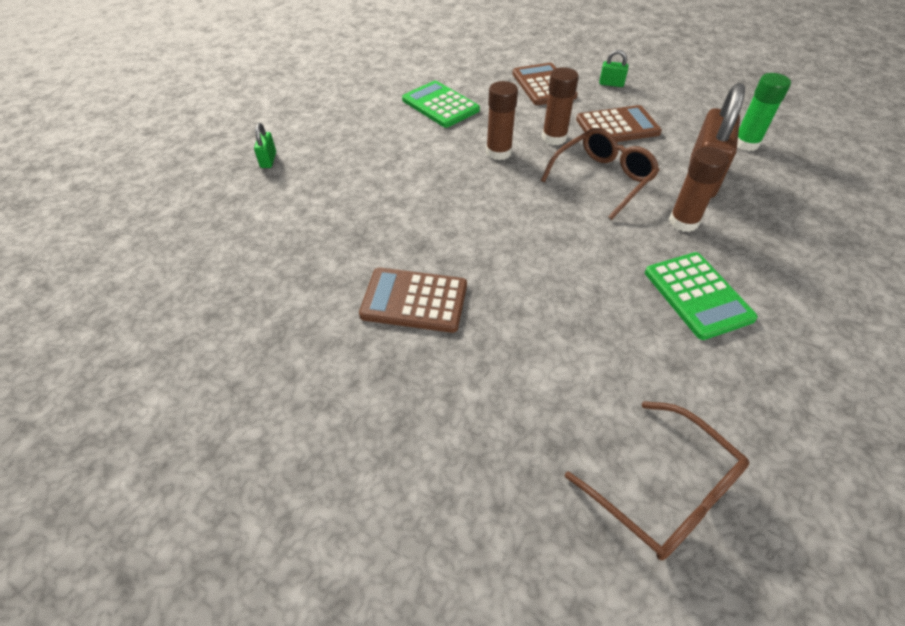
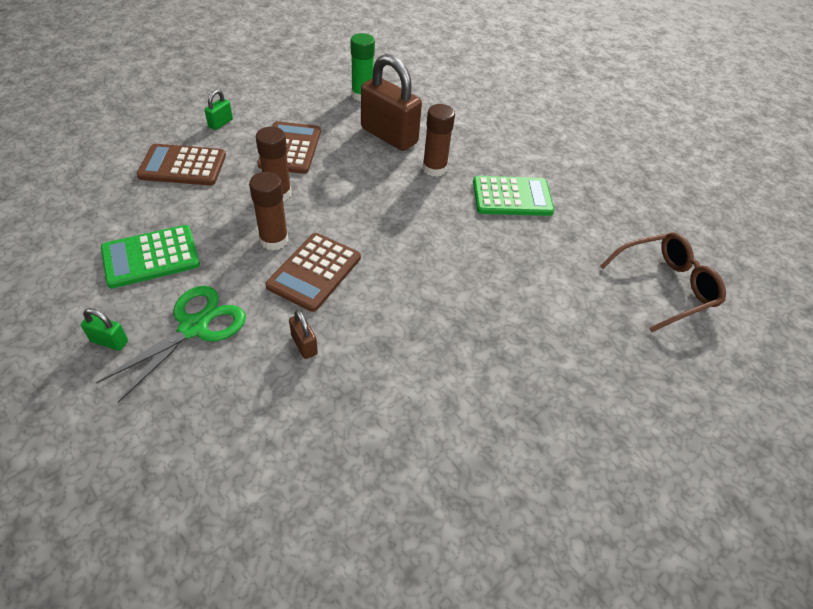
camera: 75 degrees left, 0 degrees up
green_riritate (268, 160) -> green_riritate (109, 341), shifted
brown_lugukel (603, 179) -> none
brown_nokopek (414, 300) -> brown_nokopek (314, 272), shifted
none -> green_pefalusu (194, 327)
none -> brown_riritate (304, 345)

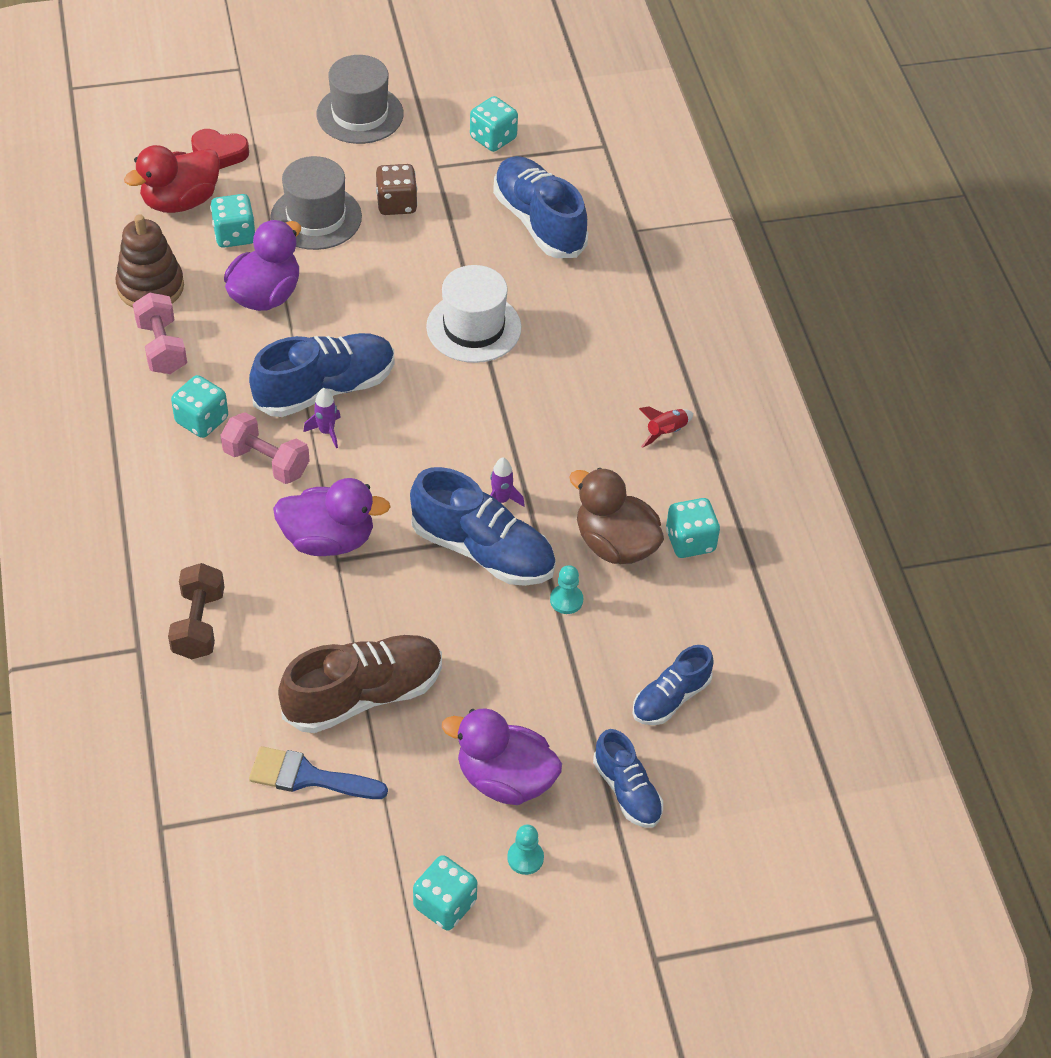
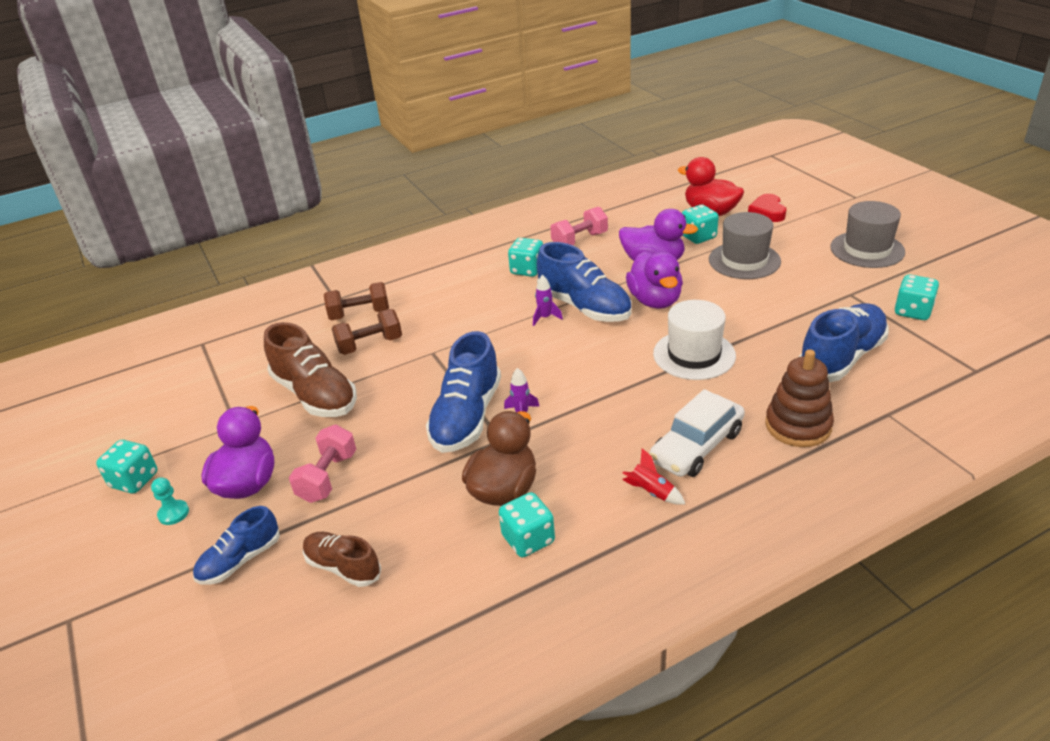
camera: 80 degrees right, 15 degrees down
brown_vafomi (396, 204) -> none
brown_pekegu (150, 287) -> brown_pekegu (798, 426), shifted
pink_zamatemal (266, 462) -> pink_zamatemal (328, 477), shifted
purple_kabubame (328, 540) -> purple_kabubame (655, 301), shifted
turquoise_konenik (566, 600) -> none
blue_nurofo (670, 698) -> brown_nurofo (343, 567)
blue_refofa (308, 777) -> none
none -> brown_zamatemal (370, 345)
none -> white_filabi (696, 446)

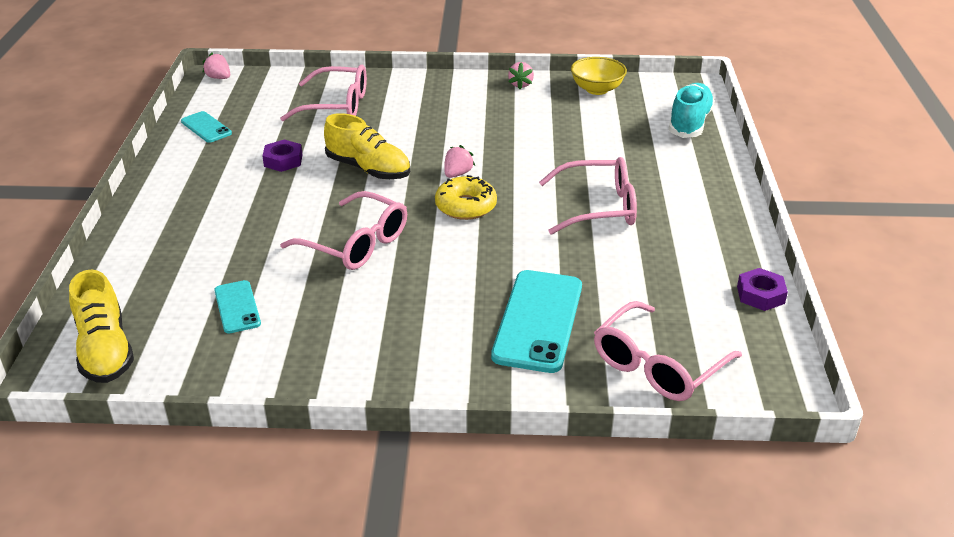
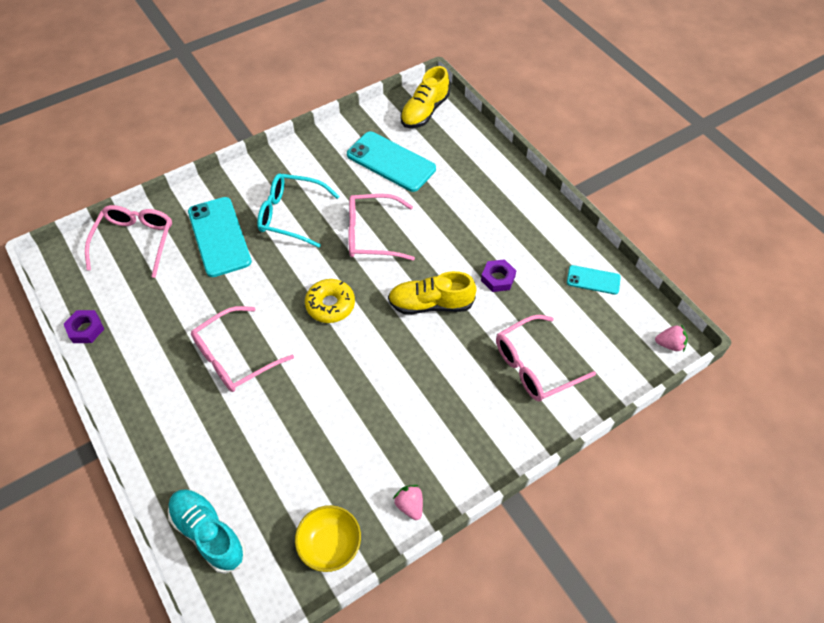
camera: 145 degrees right, 20 degrees up
turquoise_nurofo (689, 123) -> turquoise_nurofo (208, 533), 150 degrees clockwise
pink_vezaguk (457, 174) -> none
yellow_nurofo (105, 350) -> yellow_nurofo (424, 111), 90 degrees counterclockwise
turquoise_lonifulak (237, 307) -> turquoise_lonifulak (391, 162), x1.88
none -> turquoise_lugukel (291, 215)

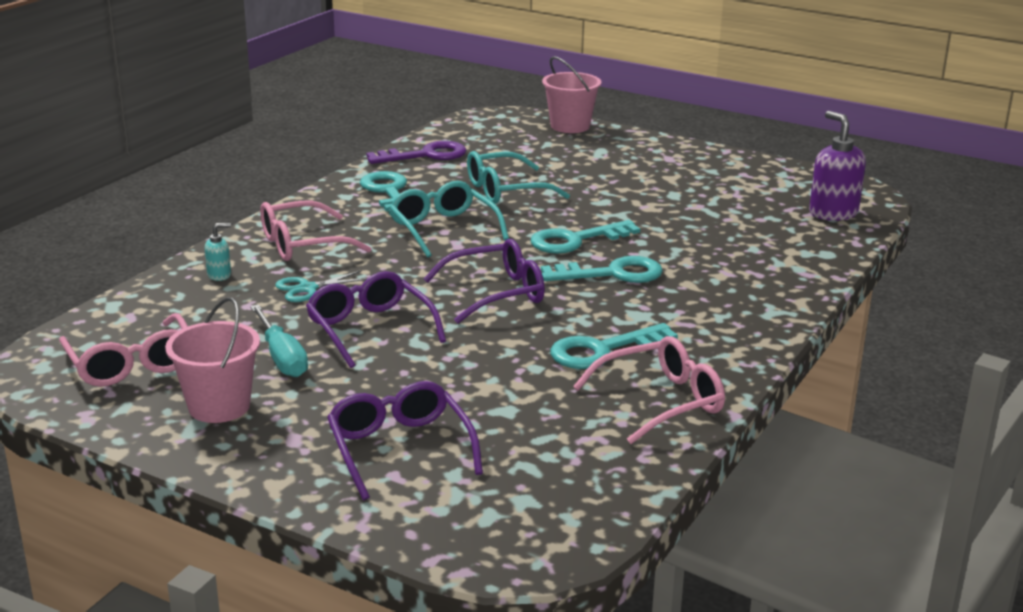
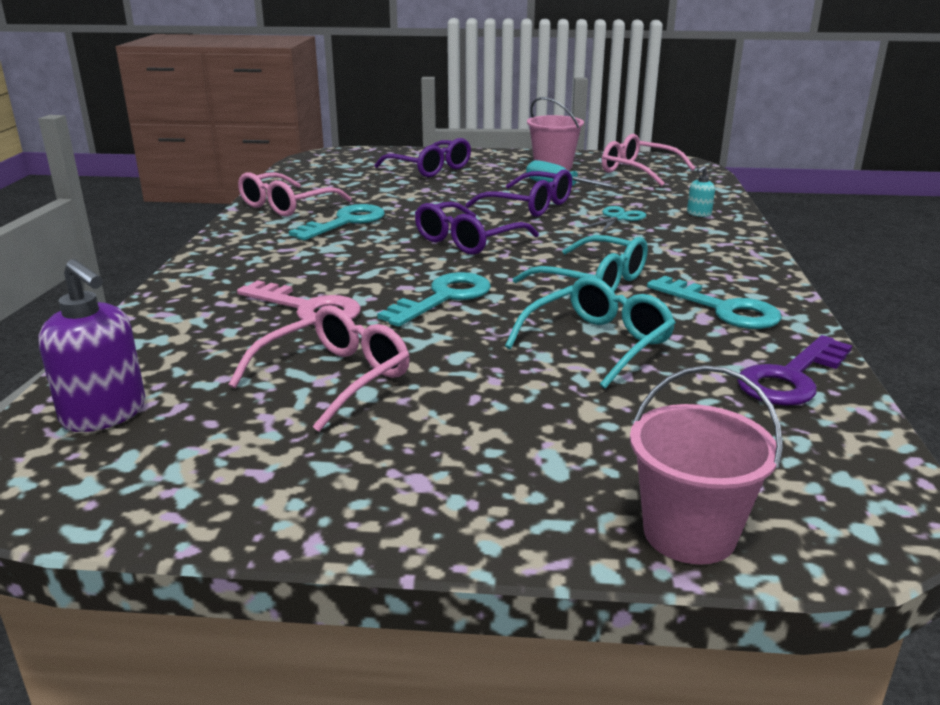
camera: 155 degrees right, 0 degrees up
pink_lugukel (302, 244) -> pink_lugukel (335, 378), shifted
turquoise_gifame (612, 274) -> none
none -> pink_gifame (308, 308)

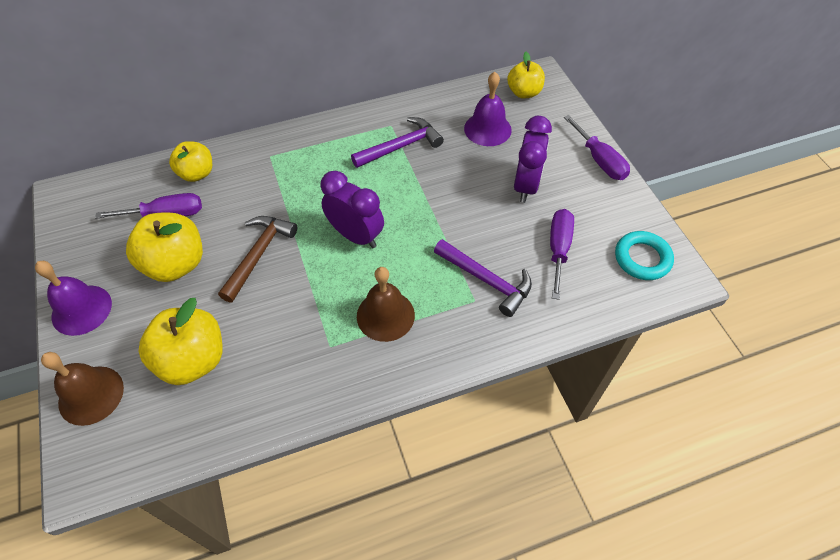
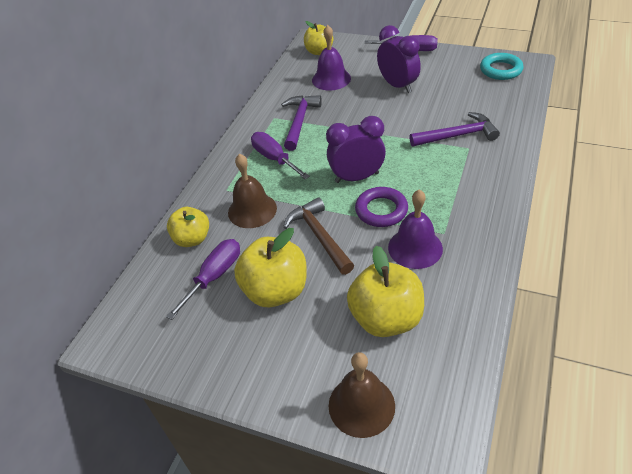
camera: 45 degrees left, 10 degrees down
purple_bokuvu (558, 249) -> purple_bokuvu (274, 158), shifted
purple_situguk (81, 309) -> purple_situguk (415, 248), shifted
brown_situguk (385, 315) -> brown_situguk (252, 210), shifted
none -> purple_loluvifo (381, 210)

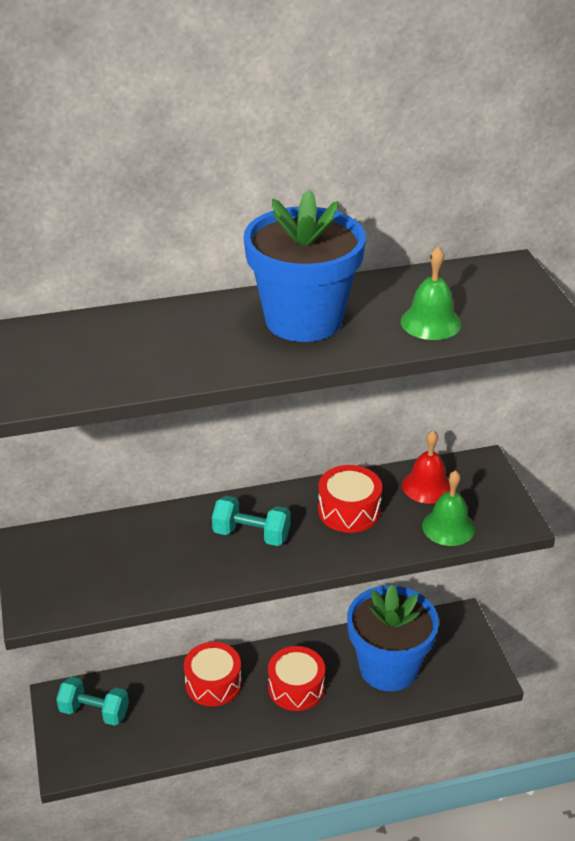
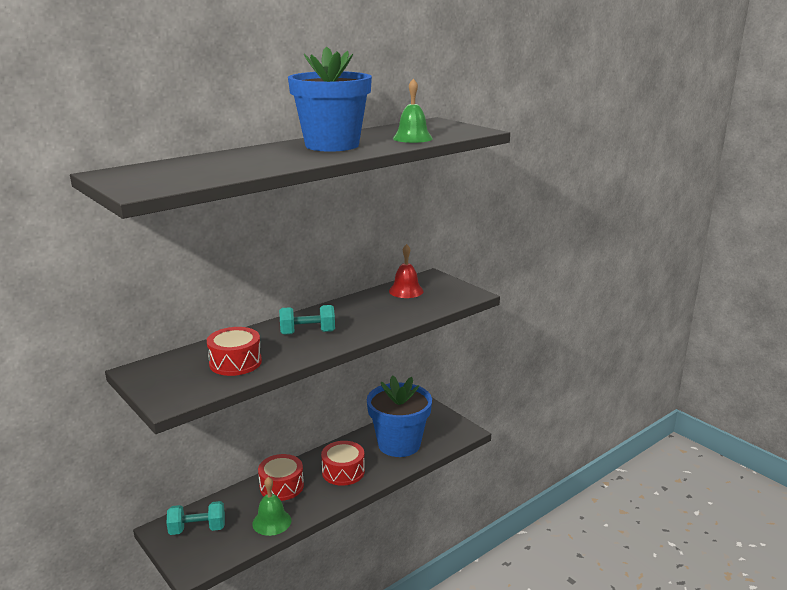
camera: 25 degrees left, 15 degrees down
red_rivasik (349, 510) -> red_rivasik (235, 362), shifted
green_situguk (448, 527) -> green_situguk (271, 522), shifted

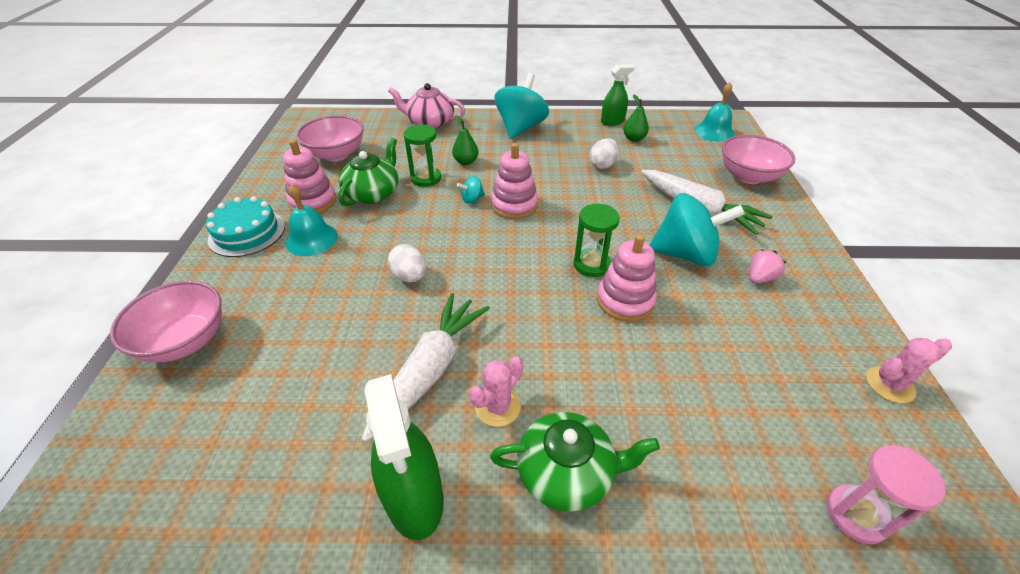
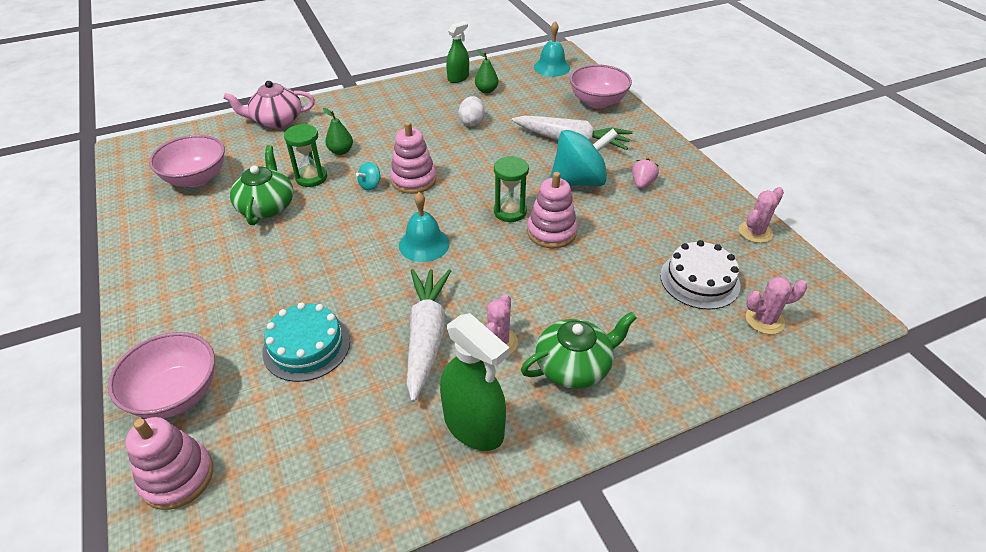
camera: 25 degrees left, 0 degrees up
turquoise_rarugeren (521, 128) -> none
pink_pekegu (313, 201) -> pink_pekegu (177, 477), shifted
turquoise_situguk (312, 239) -> turquoise_situguk (424, 244), shifted
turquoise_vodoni (247, 233) -> turquoise_vodoni (306, 346), shifted
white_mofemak (409, 276) -> none
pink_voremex (856, 515) -> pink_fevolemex (764, 320)
none -> white_vodoni (699, 280)

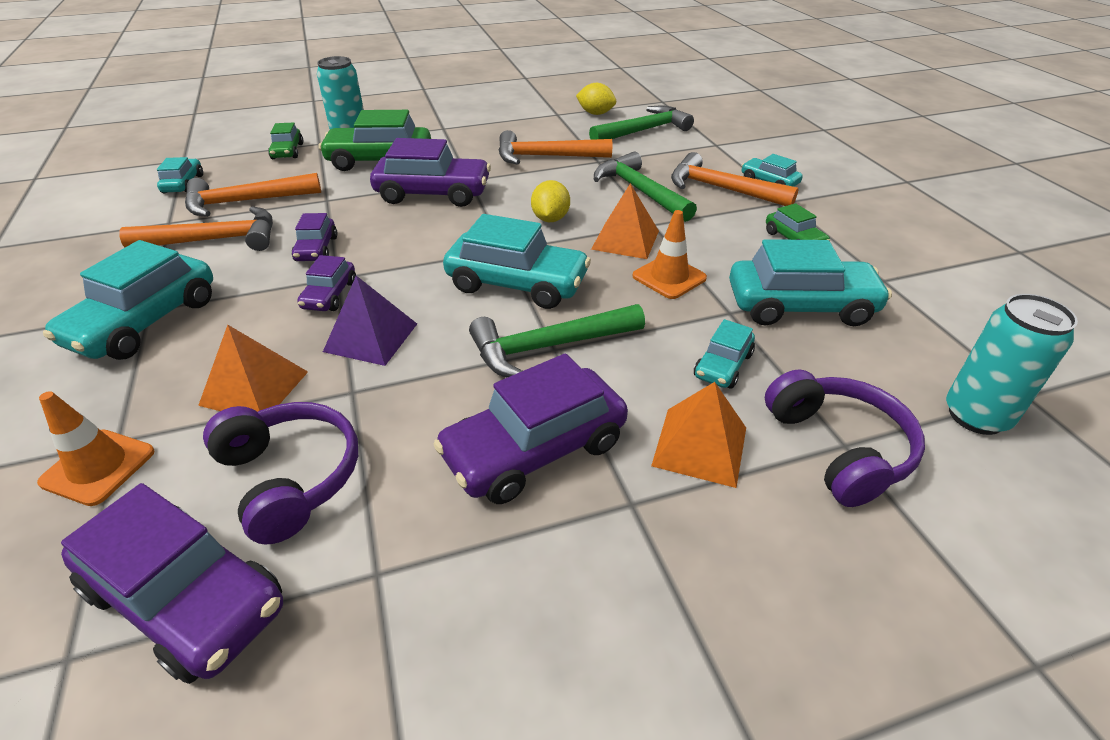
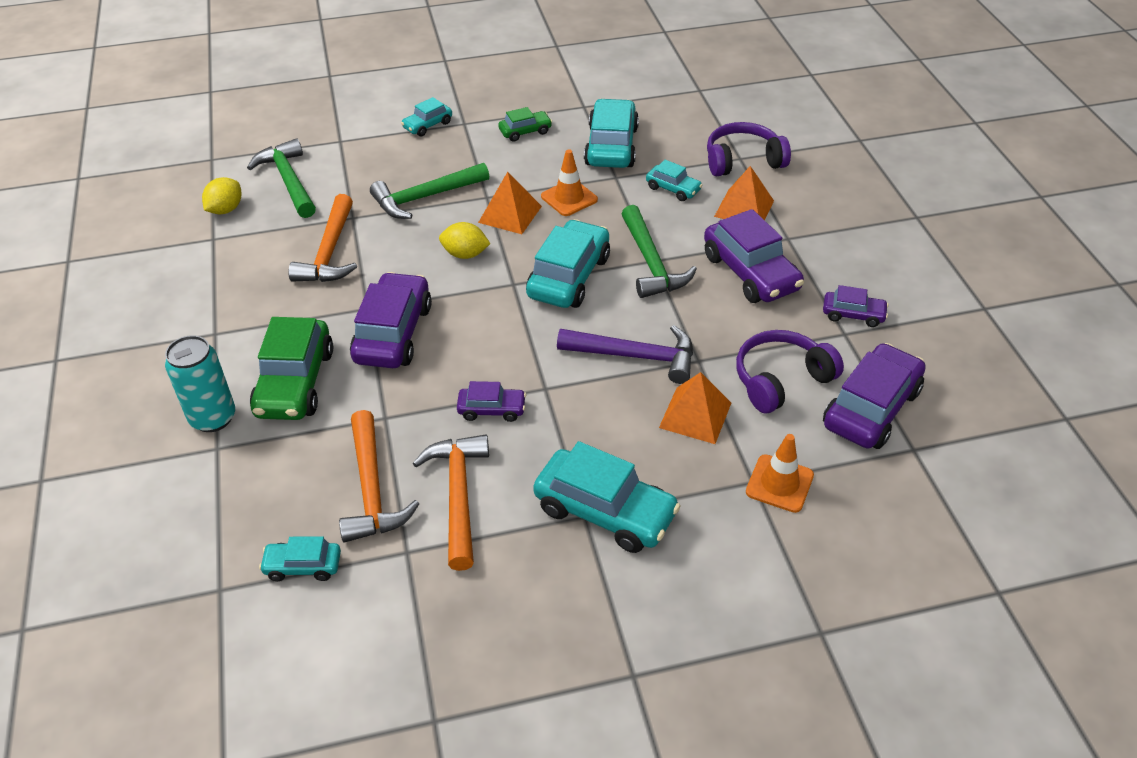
camera: 85 degrees left, 5 degrees up
green_filabi (287, 151) -> none
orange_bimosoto (721, 189) -> none
purple_filabi (329, 295) -> purple_filabi (853, 315), shifted
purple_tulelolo (371, 337) -> purple_bimosoto (635, 356)
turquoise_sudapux (976, 416) -> none

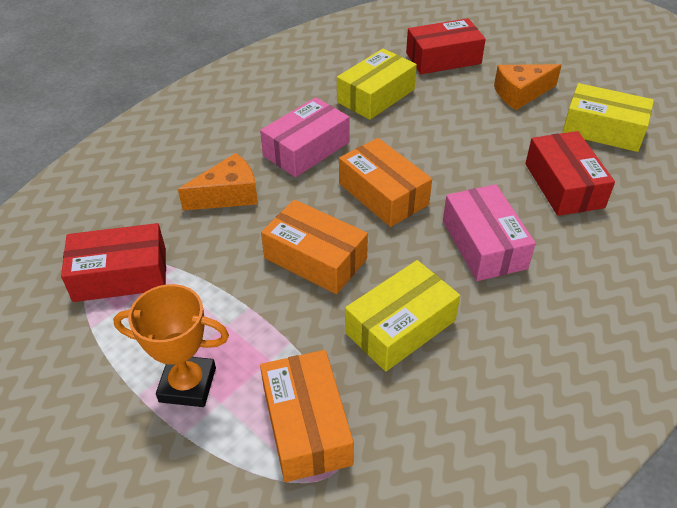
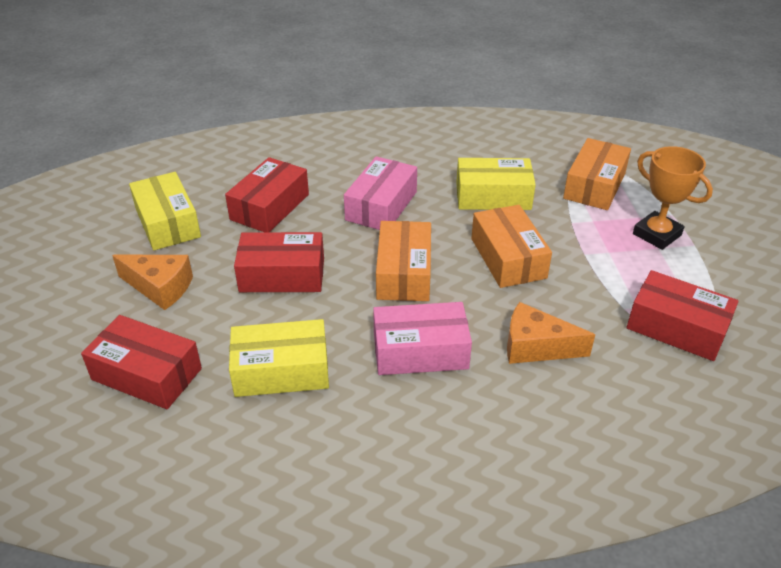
camera: 140 degrees left, 5 degrees down
none -> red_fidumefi (282, 275)

